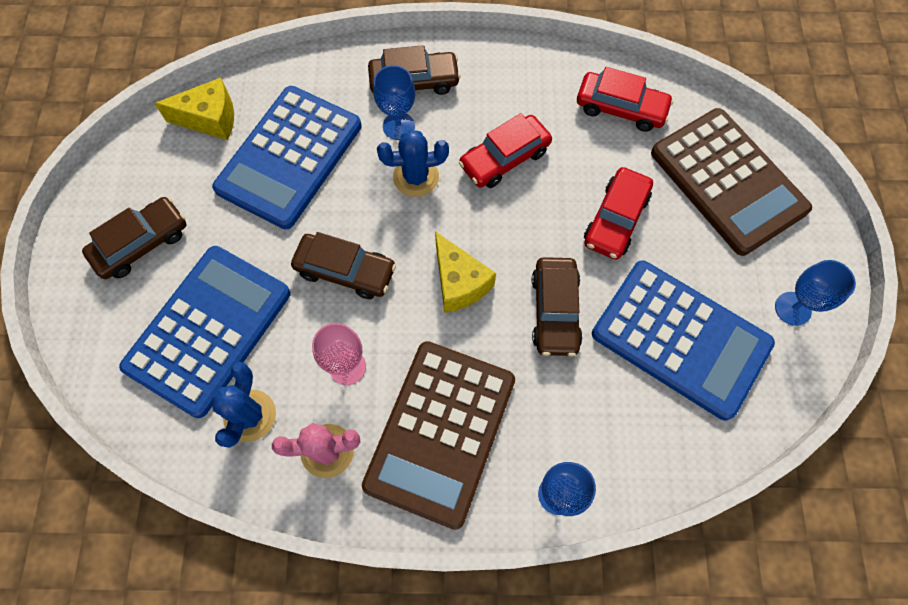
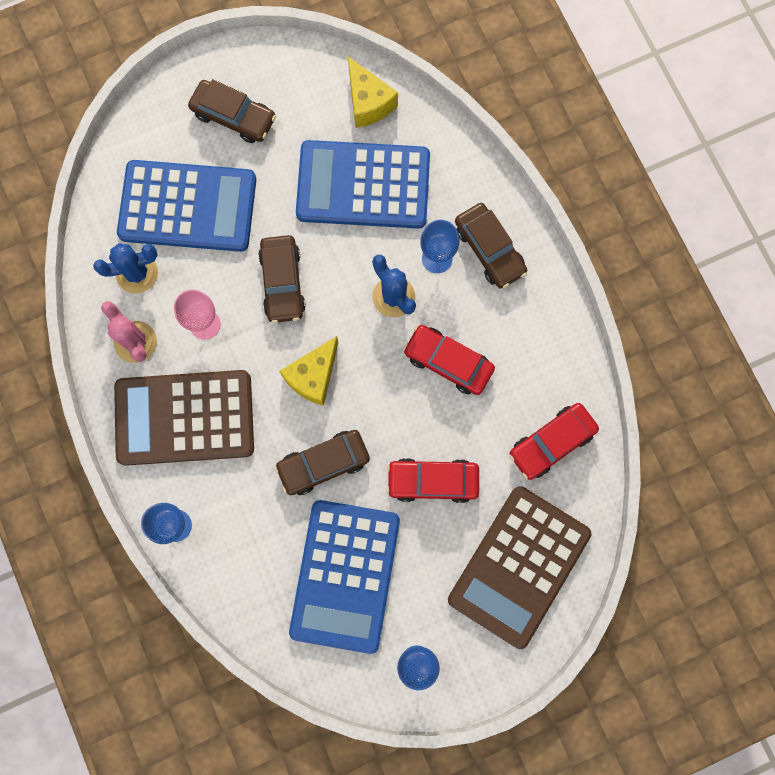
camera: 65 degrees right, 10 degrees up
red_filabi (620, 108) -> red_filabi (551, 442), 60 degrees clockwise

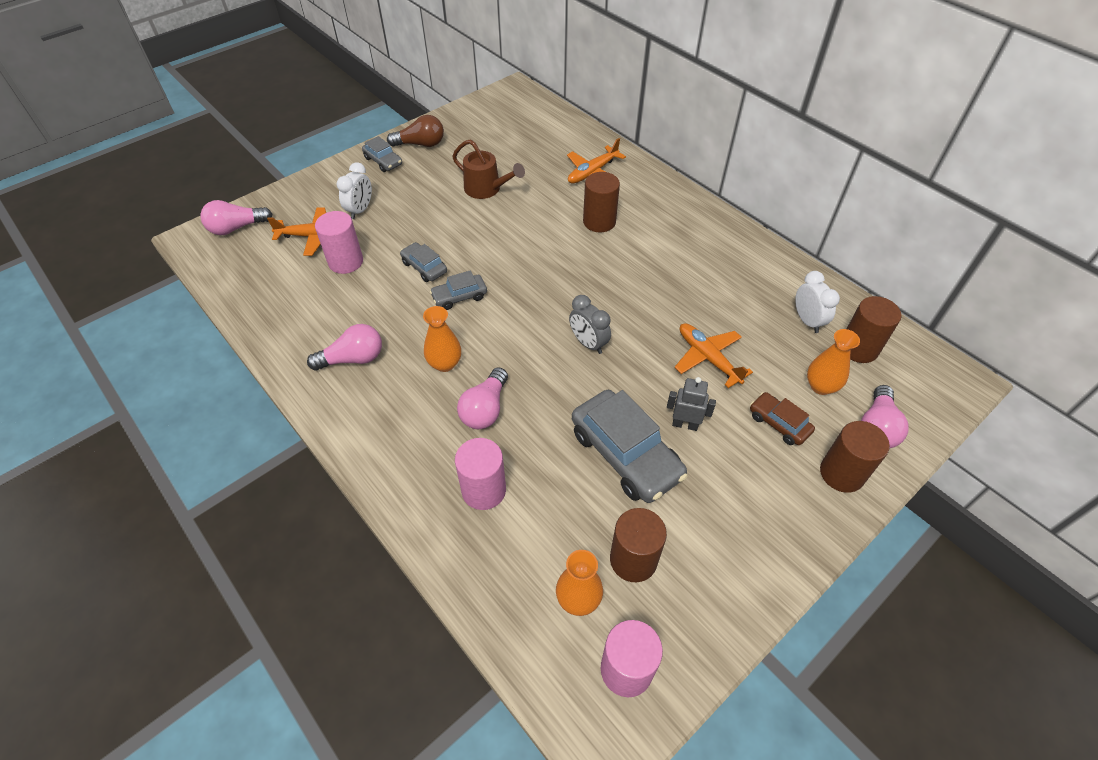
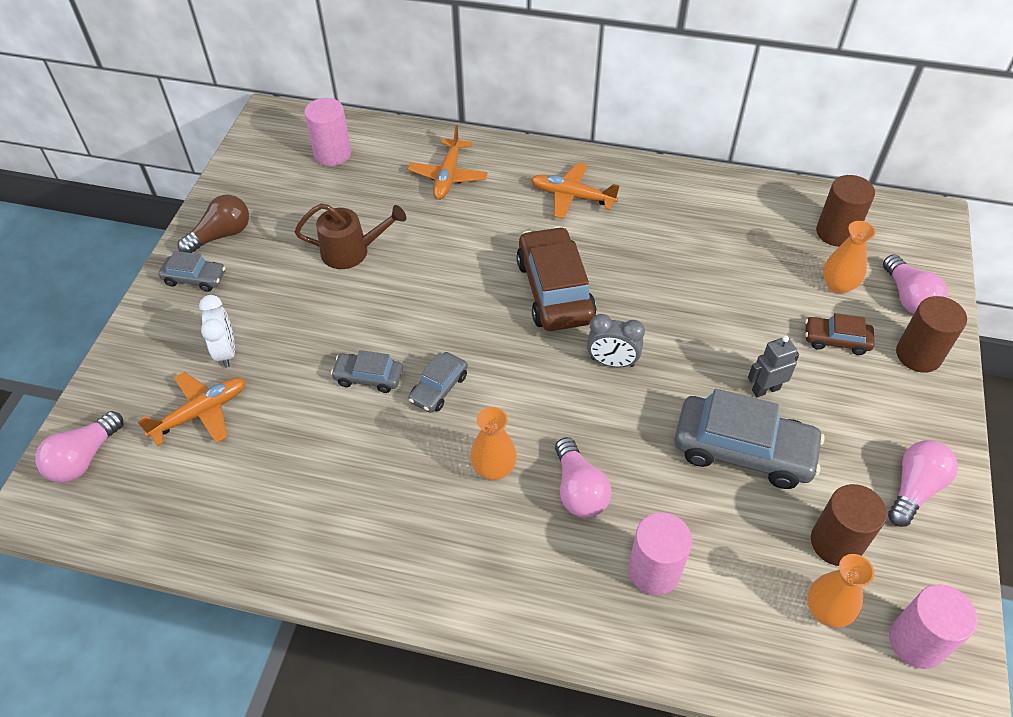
camera: 35 degrees left, 0 degrees up
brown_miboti (599, 222) -> none
pink_miboti (346, 262) -> pink_miboti (332, 154), shifted
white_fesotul (807, 321) -> none
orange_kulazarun (708, 358) -> orange_kulazarun (572, 196), shifted
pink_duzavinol (353, 359) -> pink_duzavinol (914, 489), shifted
none -> brown_filabi (554, 290)

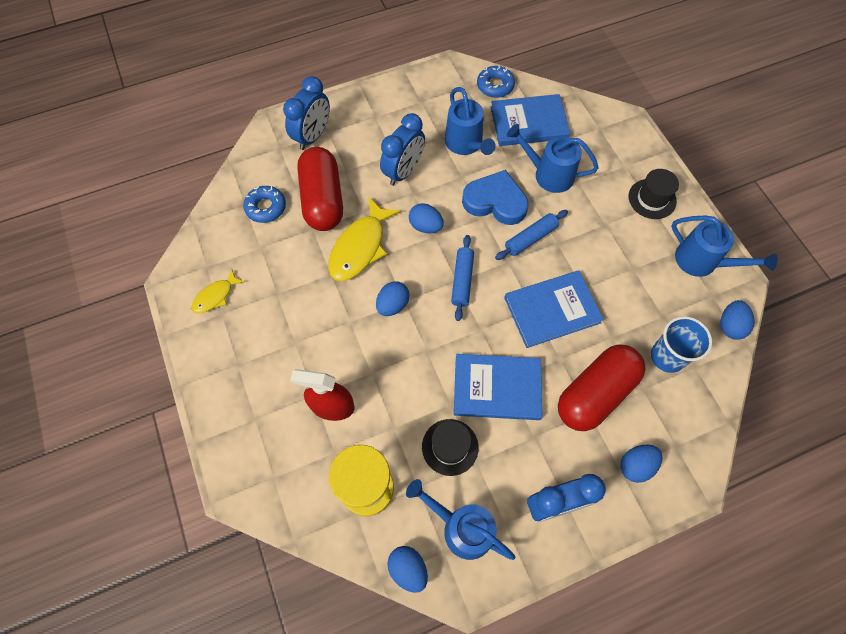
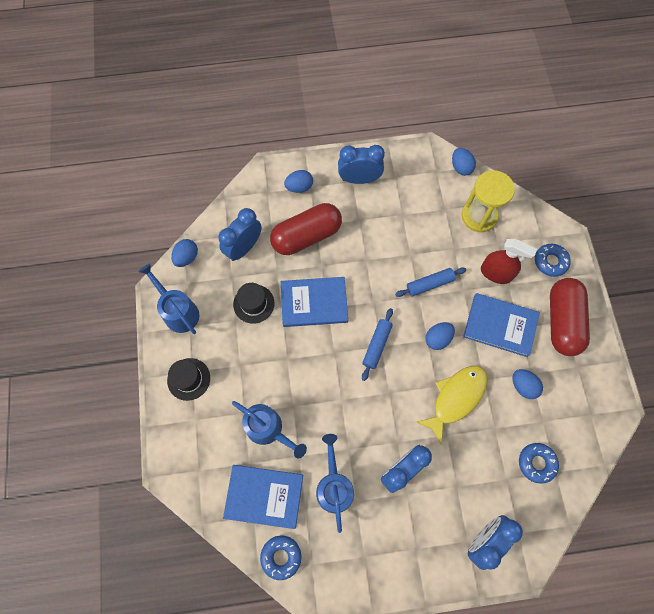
camera: 165 degrees left, 5 degrees up
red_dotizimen (322, 200) -> red_dotizimen (562, 321), shifted
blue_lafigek (495, 202) -> none
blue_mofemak (425, 226) -> blue_mofemak (523, 386), shifted
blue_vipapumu (530, 238) -> blue_vipapumu (429, 284), shifted
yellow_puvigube (215, 296) -> none
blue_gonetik (667, 356) -> blue_fesotul (244, 248)
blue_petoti (497, 388) -> blue_petoti (500, 325), shifted
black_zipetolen (450, 447) -> black_zipetolen (253, 304), shifted
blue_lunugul (461, 527) -> none
none -> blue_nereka (550, 262)

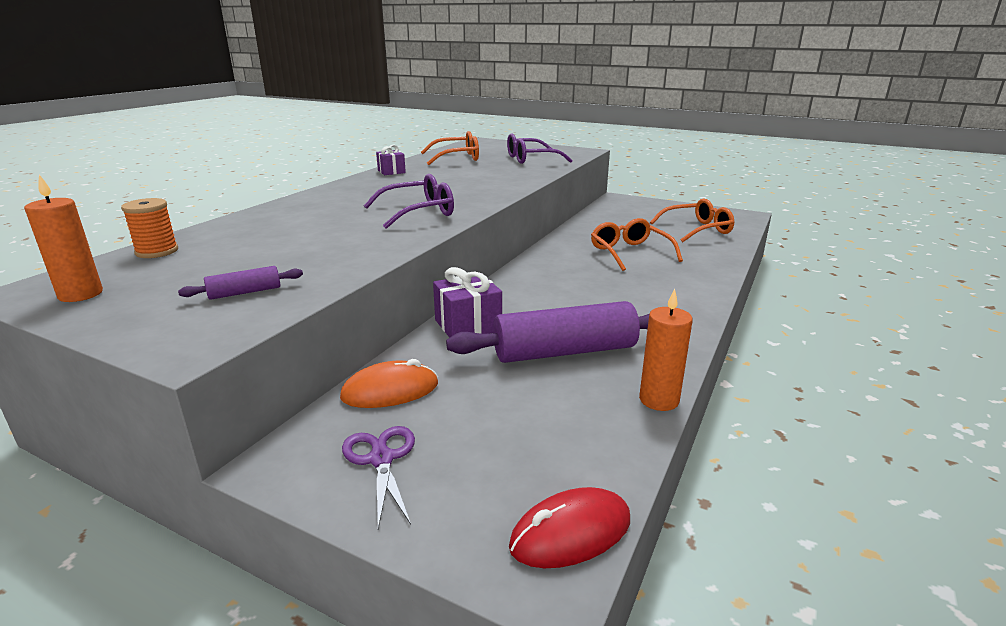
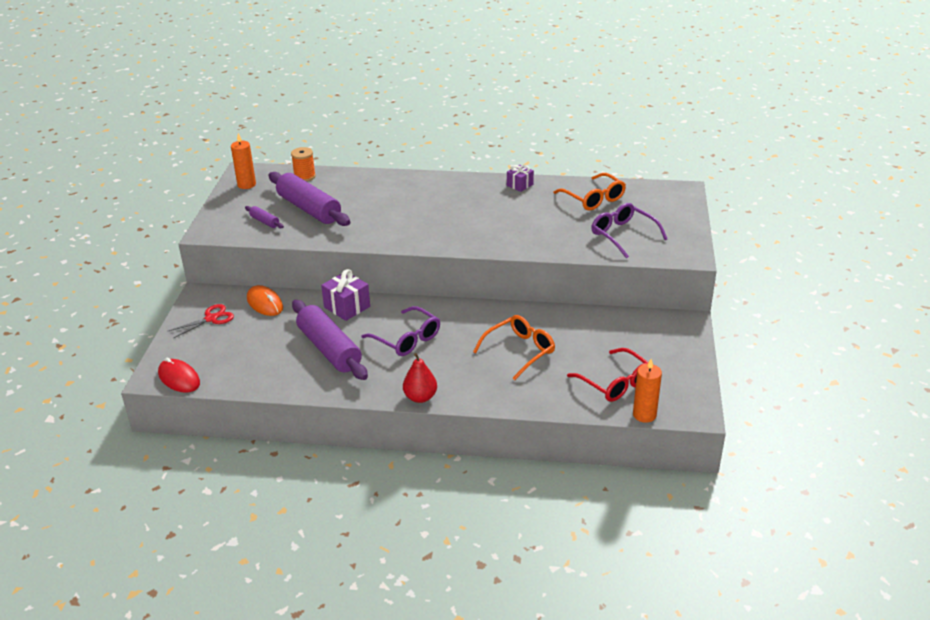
camera: 70 degrees right, 10 degrees up
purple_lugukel (418, 212) -> purple_lugukel (407, 339), shifted
orange_lugukel (697, 229) -> red_lugukel (615, 383)
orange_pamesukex (659, 400) -> orange_pamesukex (644, 415), shifted
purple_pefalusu (381, 459) -> red_pefalusu (211, 318)
none -> purple_vipapumu (309, 209)
none -> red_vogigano (420, 397)

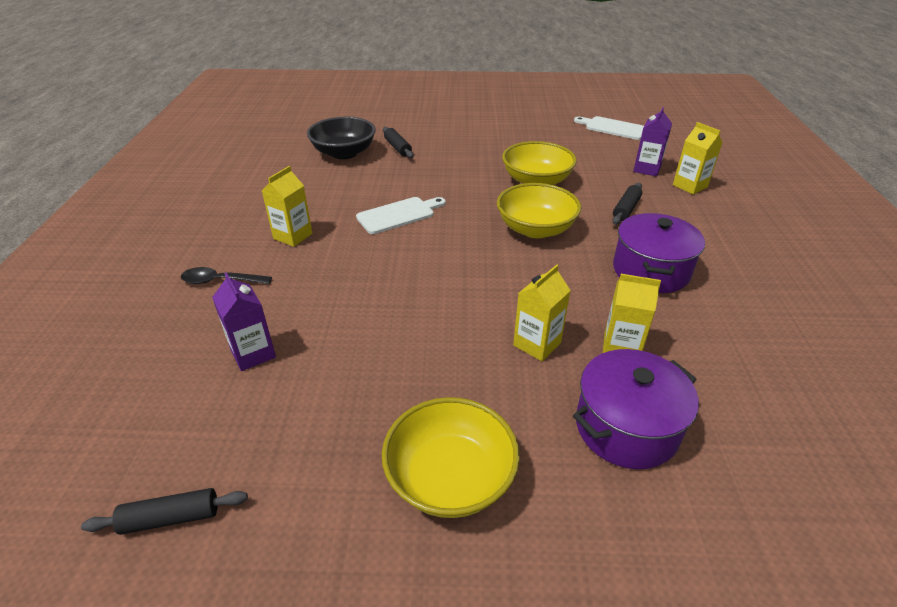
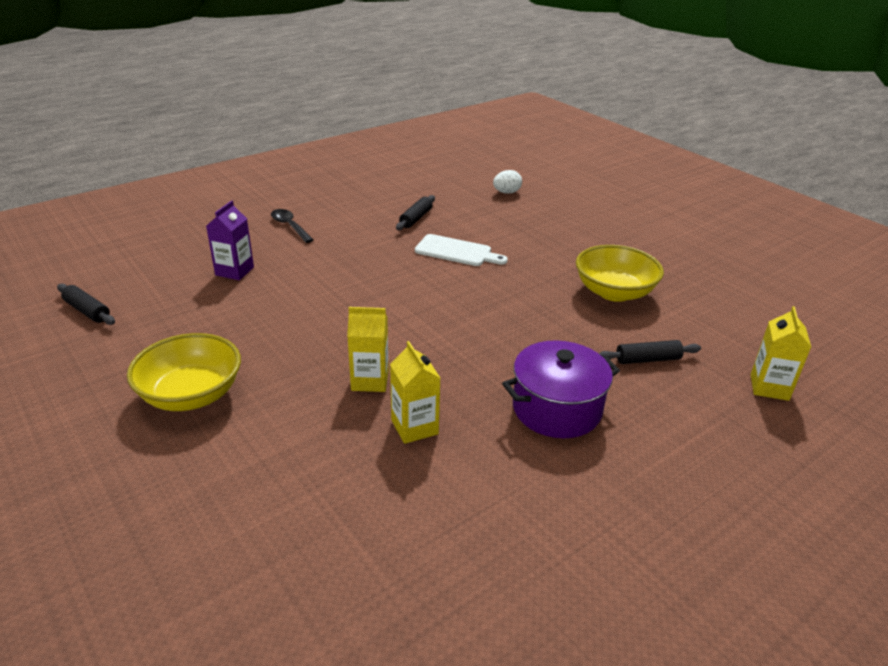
camera: 50 degrees right, 5 degrees down
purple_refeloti (647, 169) -> none
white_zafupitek (613, 128) -> none
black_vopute (344, 153) -> white_mofemak (506, 192)
black_vipapumu (397, 148) -> black_vipapumu (416, 218), shifted
yellow_refeloti (293, 236) -> none
yellow_vopute (535, 229) -> none
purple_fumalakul (626, 427) -> none

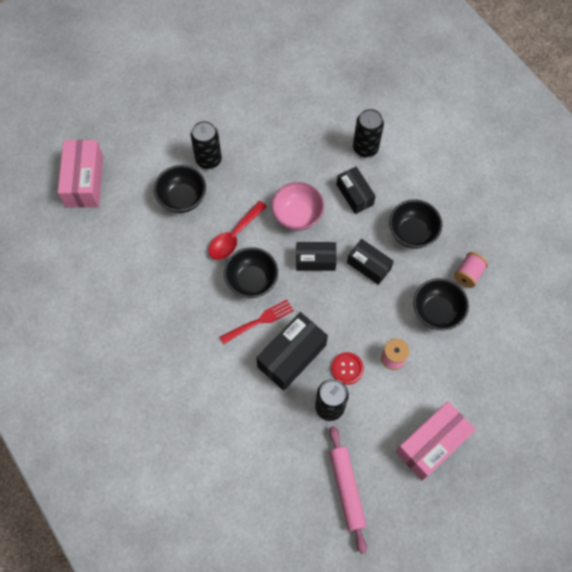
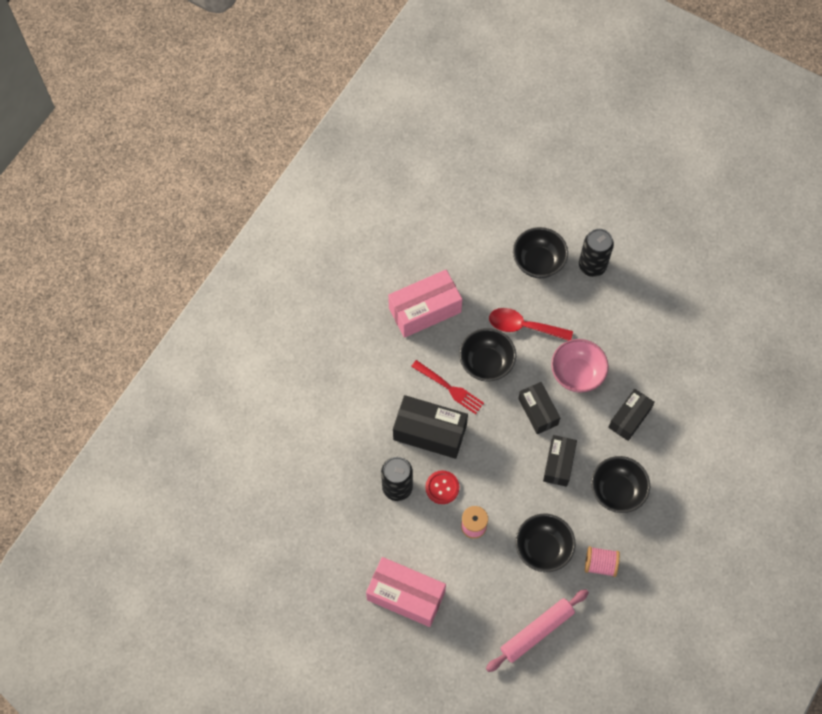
camera: 65 degrees right, 0 degrees up
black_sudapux (365, 148) -> none
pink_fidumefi (84, 181) -> pink_fidumefi (425, 310), shifted
pink_vipapumu (346, 489) -> pink_vipapumu (537, 631), shifted

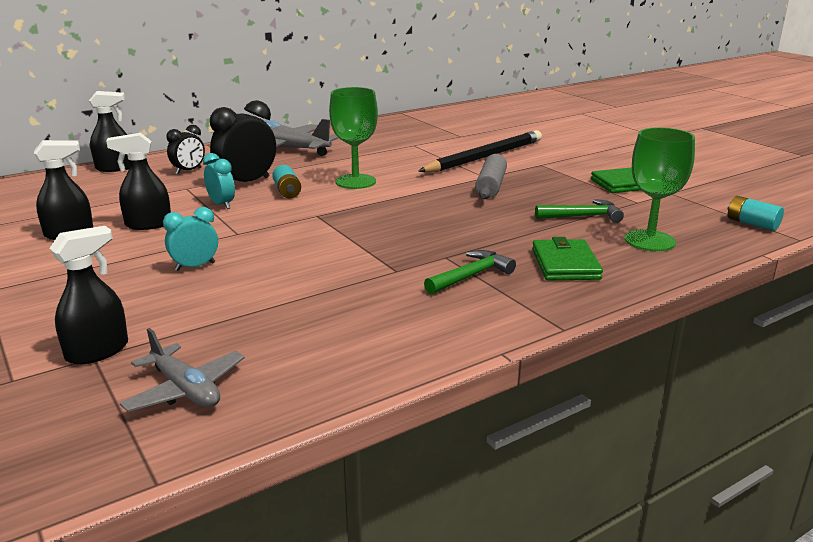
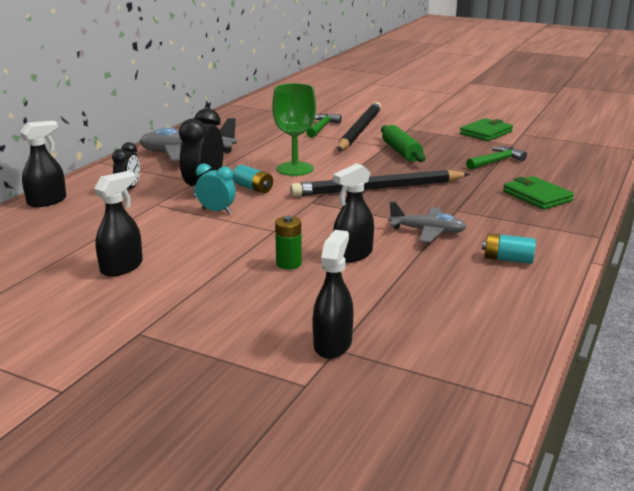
camera: 30 degrees left, 0 degrees up
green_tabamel (649, 241) -> none
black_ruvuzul (148, 224) -> black_ruvuzul (352, 255), shifted
grey_vipapumu (491, 186) -> green_vipapumu (401, 152)
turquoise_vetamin (752, 224) -> turquoise_vetamin (507, 259), shifted
turquoise_fesotul (195, 266) -> green_vetamin (288, 264)
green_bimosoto (471, 276) -> green_bimosoto (322, 127), shifted
grey_kulazarun (185, 389) -> grey_kulazarun (427, 231), shifted
none -> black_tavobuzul (378, 188)

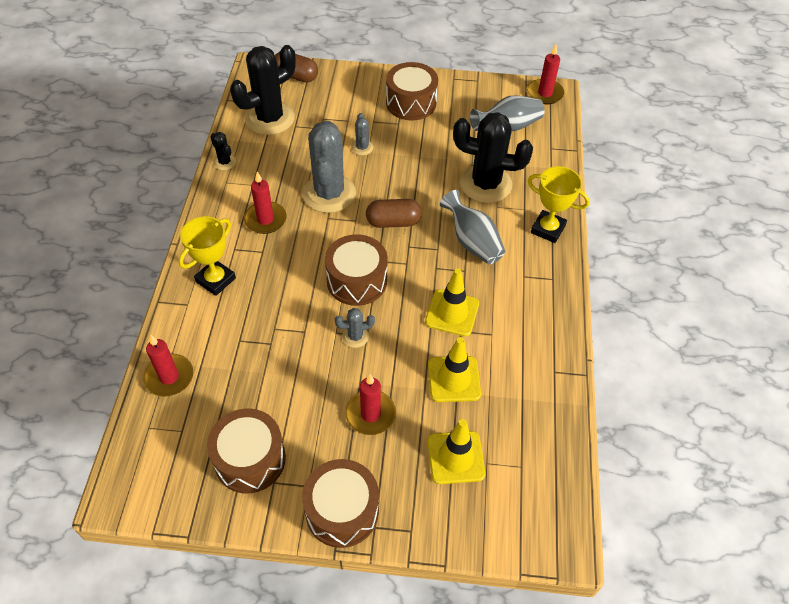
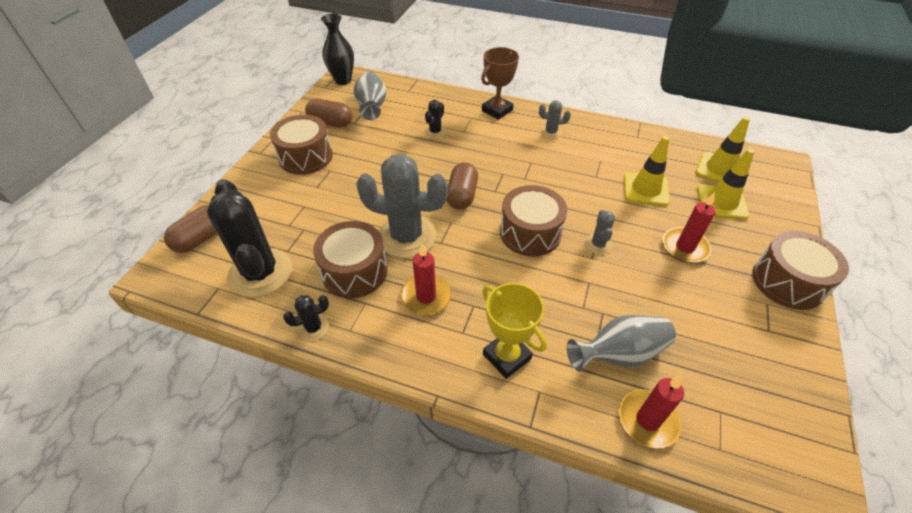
camera: 75 degrees left, 5 degrees down
red_pamesukex (545, 93) -> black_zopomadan (343, 80)
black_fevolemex (485, 184) -> black_fevolemex (435, 132), x0.44
grey_fevolemex (362, 147) -> grey_fevolemex (551, 132), shifted
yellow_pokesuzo (548, 229) -> brown_pokesuzo (497, 110)
grey_zopomadan (472, 242) -> grey_zopomadan (619, 354), shifted
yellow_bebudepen (452, 313) -> yellow_bebudepen (719, 170), shifted
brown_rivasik (250, 459) -> brown_rivasik (354, 271), shifted
none -> brown_dotizimen (331, 123)

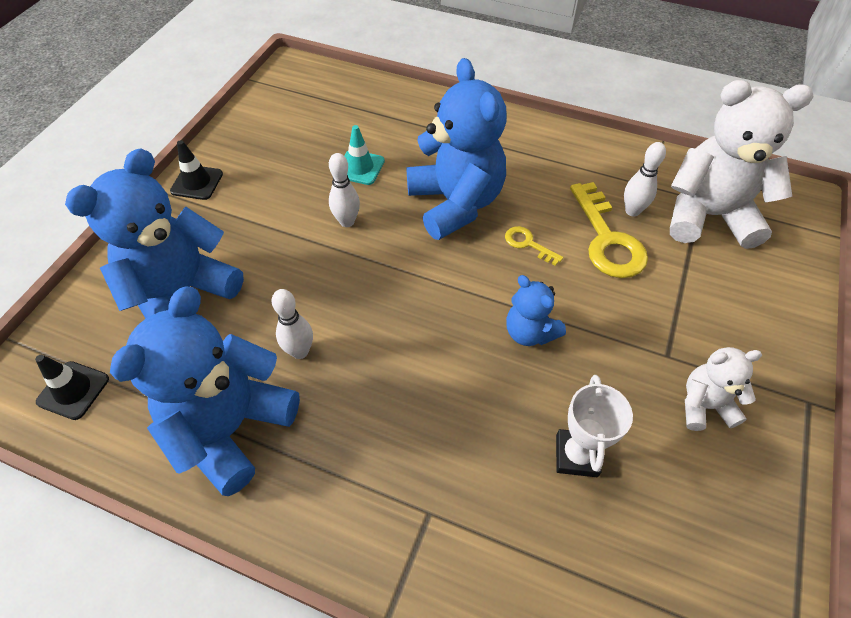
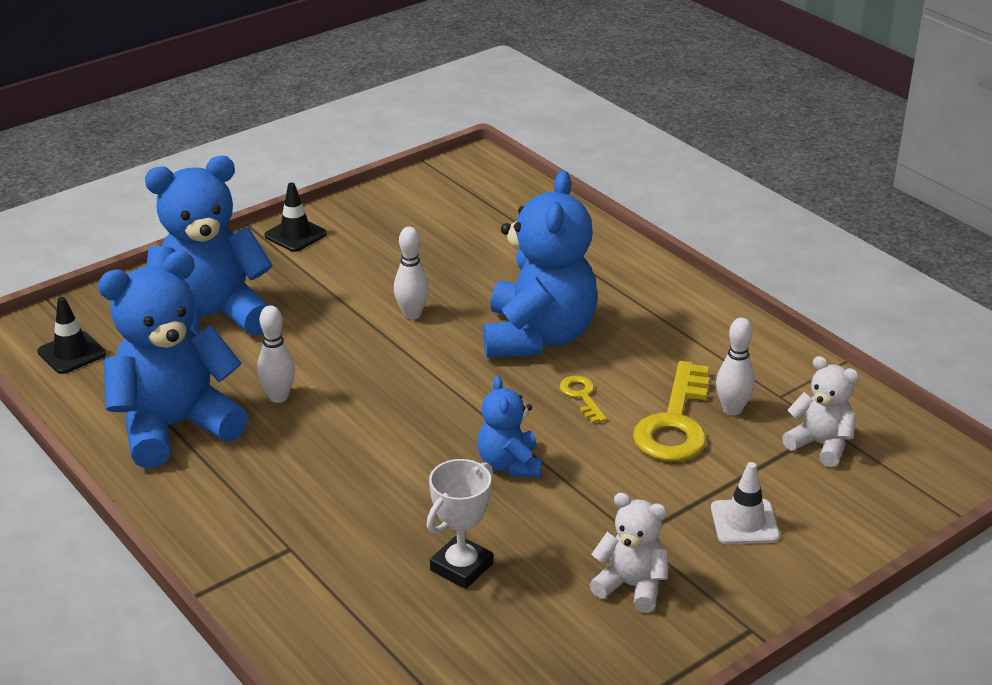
camera: 30 degrees right, 20 degrees down
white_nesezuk (708, 216) -> white_nesezuk (820, 445), x0.51
turquoise_bebudepen (360, 167) -> none
none -> white_bebudepen (744, 522)

